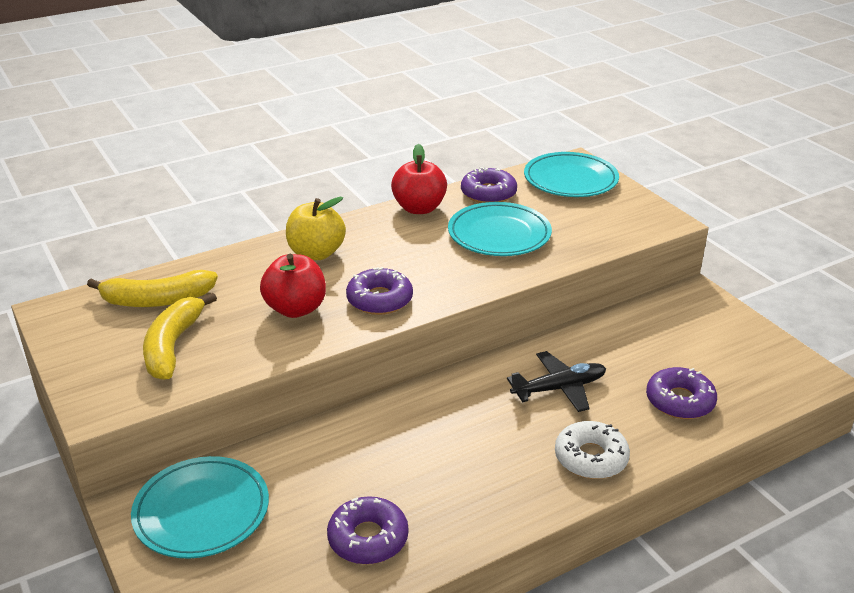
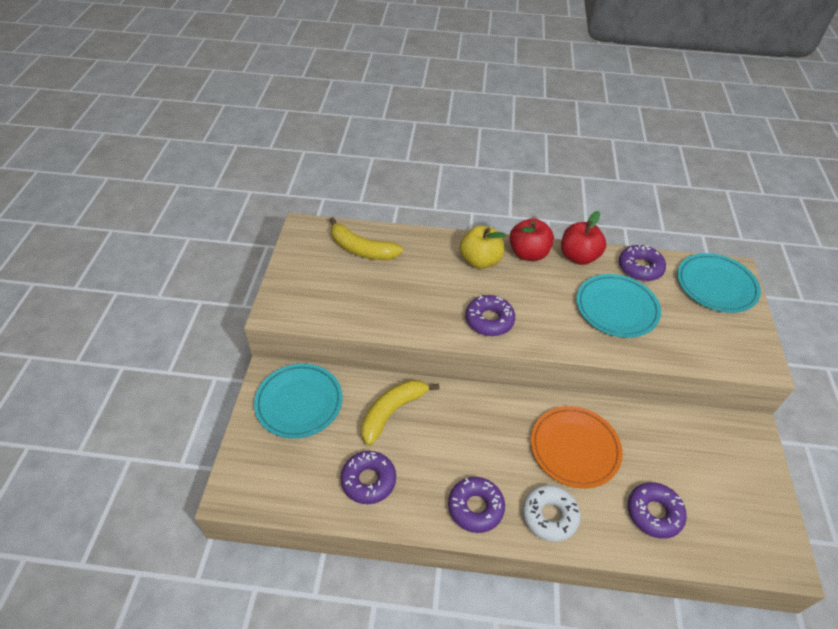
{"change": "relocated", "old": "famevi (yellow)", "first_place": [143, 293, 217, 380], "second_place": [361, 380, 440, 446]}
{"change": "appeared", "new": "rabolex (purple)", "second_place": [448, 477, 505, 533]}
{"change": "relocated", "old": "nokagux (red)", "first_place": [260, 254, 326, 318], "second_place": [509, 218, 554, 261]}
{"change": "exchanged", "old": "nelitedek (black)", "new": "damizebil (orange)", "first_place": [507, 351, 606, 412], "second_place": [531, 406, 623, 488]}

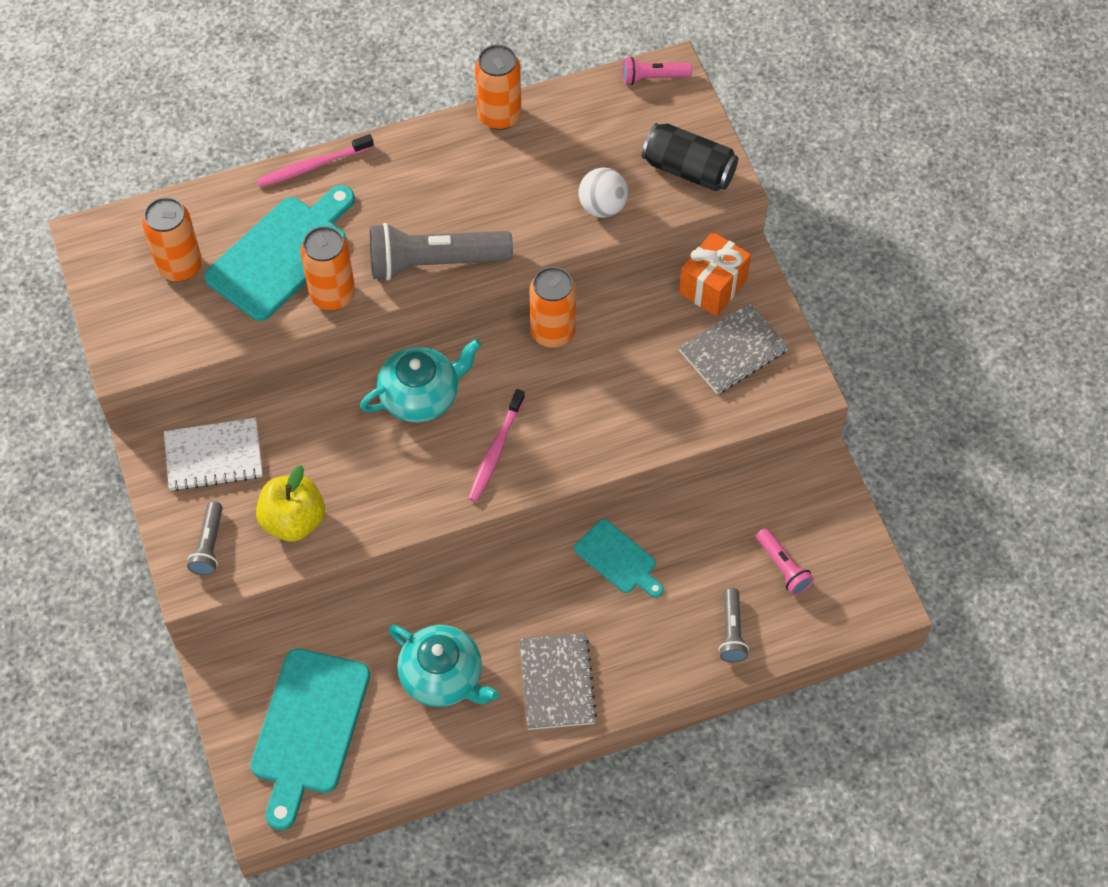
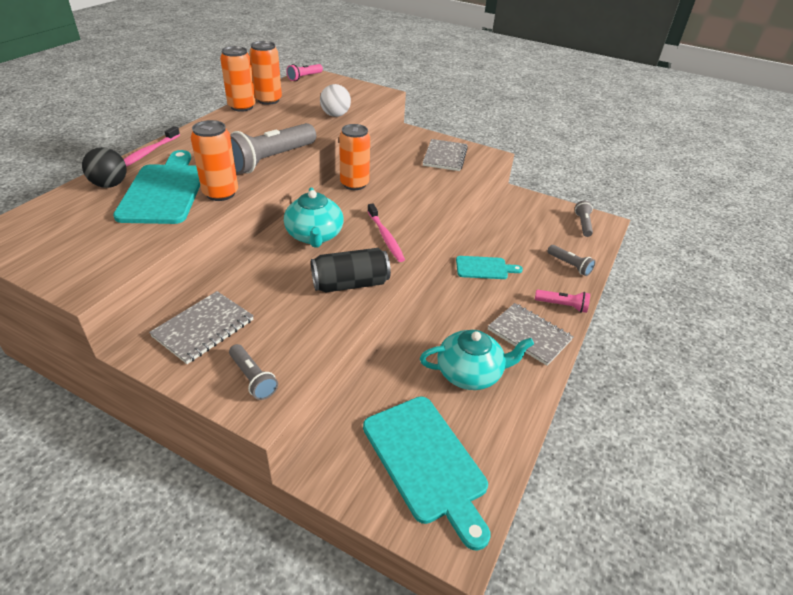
{"change": "appeared", "new": "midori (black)", "second_place": [82, 147, 126, 188]}
{"change": "colour", "old": "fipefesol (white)", "new": "fipefesol (grey)", "first_place": [164, 418, 263, 491], "second_place": [149, 291, 254, 364]}
{"change": "relocated", "old": "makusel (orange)", "first_place": [142, 197, 202, 281], "second_place": [249, 41, 282, 105]}
{"change": "spun", "old": "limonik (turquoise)", "first_place": [360, 339, 481, 423], "second_place": [284, 187, 344, 248], "degrees": 150}
{"change": "relocated", "old": "makusel (black)", "first_place": [642, 123, 738, 191], "second_place": [311, 248, 391, 292]}
{"change": "relocated", "old": "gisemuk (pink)", "first_place": [756, 528, 814, 595], "second_place": [535, 290, 590, 313]}
{"change": "appeared", "new": "gisemuk (grey)", "second_place": [575, 201, 593, 237]}
{"change": "missing", "old": "nokagux (yellow)", "first_place": [256, 465, 325, 542]}
{"change": "missing", "old": "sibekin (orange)", "first_place": [679, 232, 751, 316]}

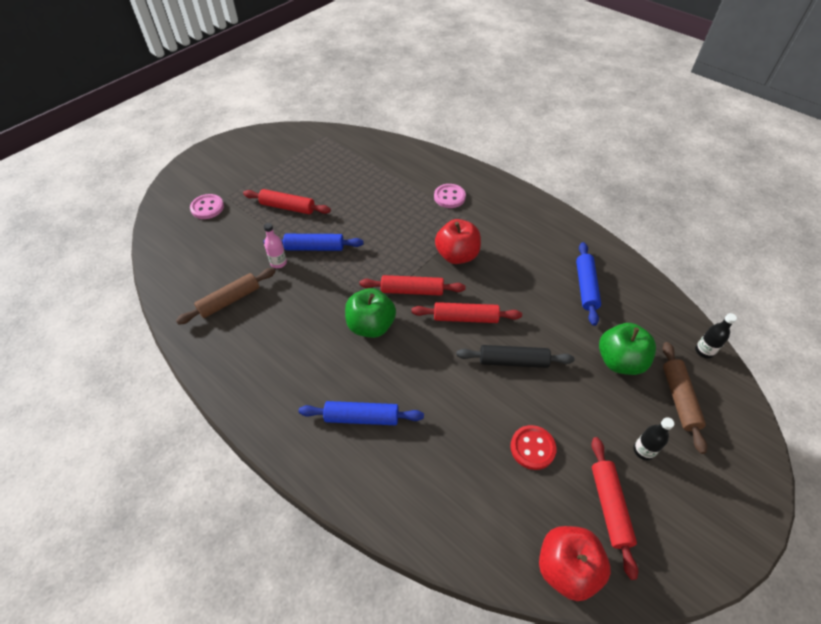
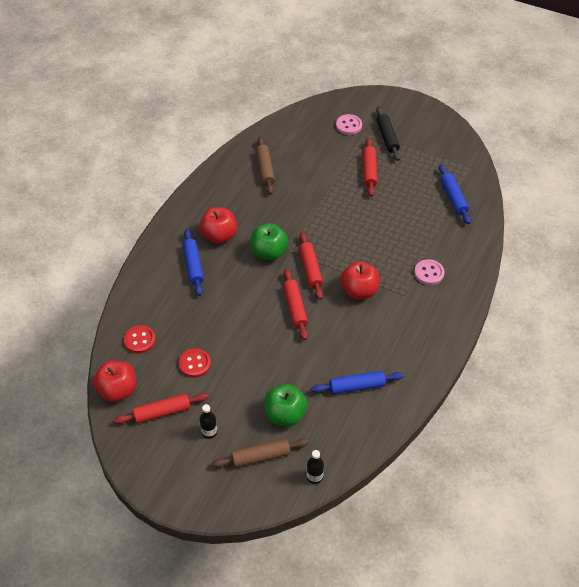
{"change": "appeared", "new": "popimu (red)", "second_place": [124, 325, 156, 354]}
{"change": "appeared", "new": "nokagux (red)", "second_place": [199, 207, 237, 244]}
{"change": "spun", "old": "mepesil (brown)", "first_place": [176, 268, 276, 325], "second_place": [256, 137, 275, 195], "degrees": 45}
{"change": "relocated", "old": "mepesil (black)", "first_place": [456, 345, 574, 368], "second_place": [376, 106, 401, 161]}
{"change": "relocated", "old": "mepesil (blue)", "first_place": [264, 234, 363, 251], "second_place": [439, 165, 471, 224]}
{"change": "missing", "old": "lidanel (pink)", "first_place": [264, 223, 287, 268]}

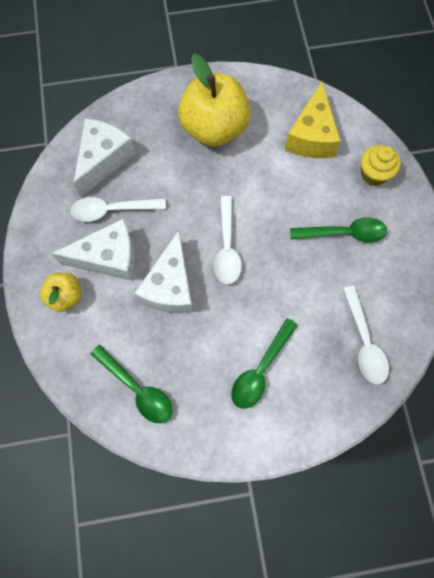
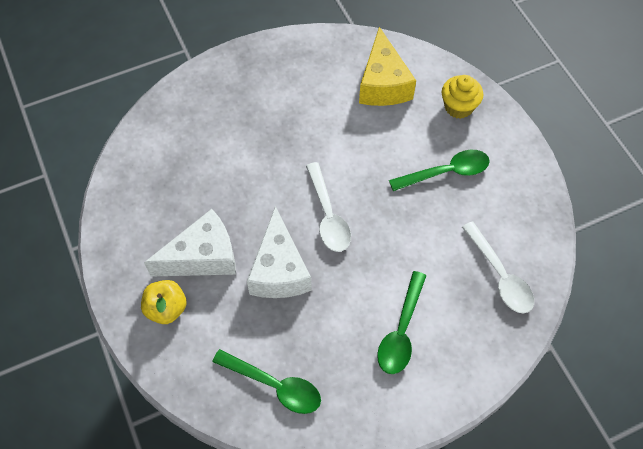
{"change": "missing", "old": "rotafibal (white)", "first_place": [70, 197, 166, 222]}
{"change": "missing", "old": "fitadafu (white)", "first_place": [73, 119, 136, 197]}
{"change": "missing", "old": "nokagux (yellow)", "first_place": [178, 54, 251, 147]}

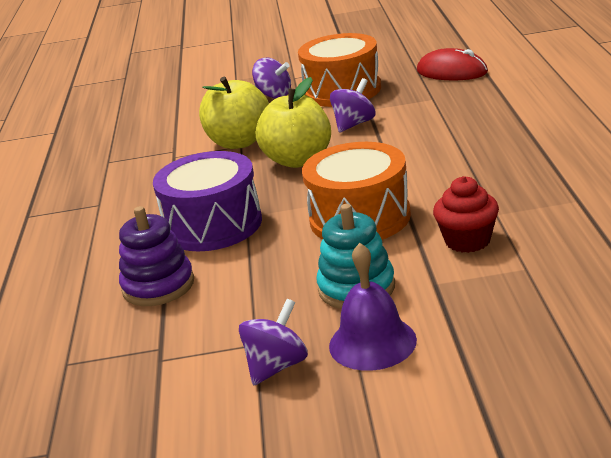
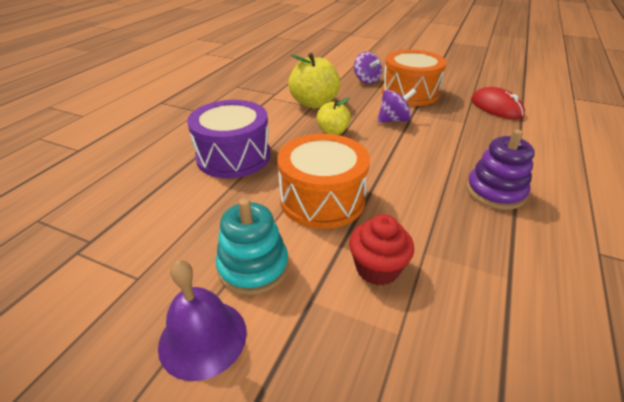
{"change": "size", "old": "nokagux (yellow)", "first_place": [256, 77, 331, 168], "second_place": [317, 98, 351, 135], "factor": 0.6}
{"change": "relocated", "old": "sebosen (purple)", "first_place": [119, 206, 194, 306], "second_place": [466, 129, 535, 210]}
{"change": "missing", "old": "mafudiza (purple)", "first_place": [239, 299, 308, 386]}

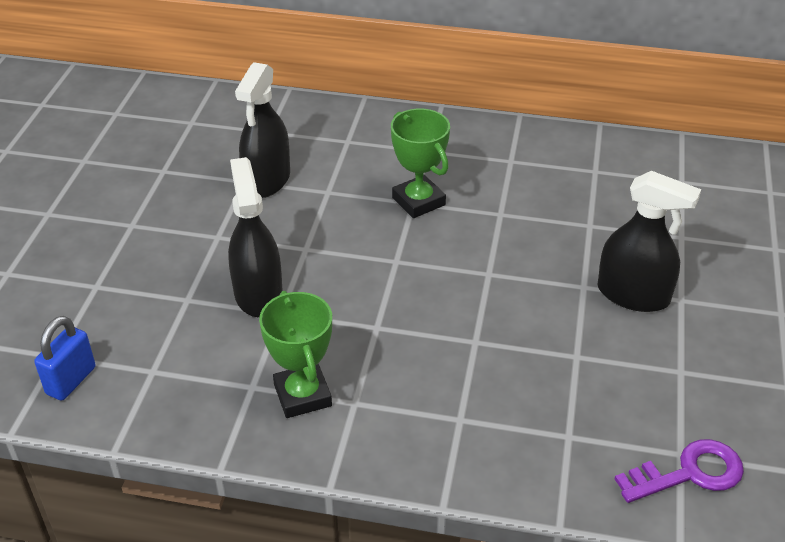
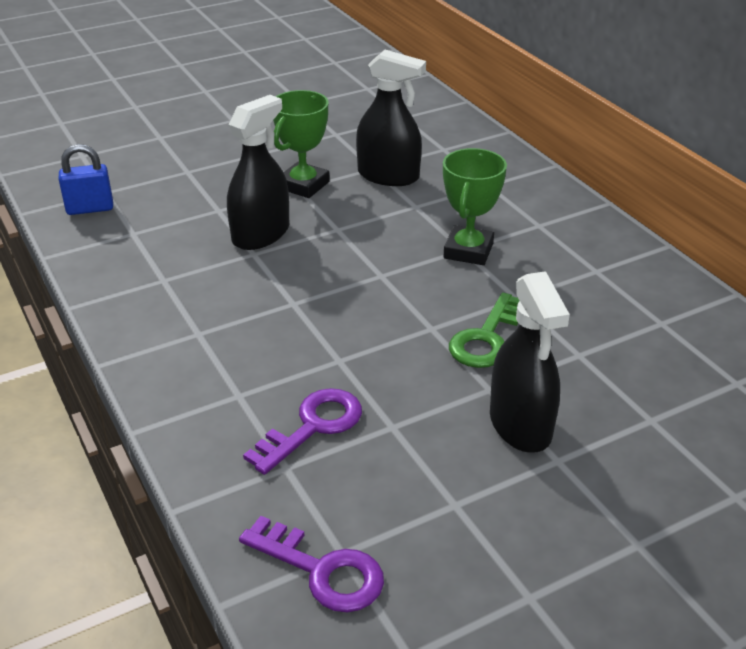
{"change": "appeared", "new": "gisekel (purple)", "second_place": [243, 388, 362, 475]}
{"change": "relocated", "old": "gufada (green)", "first_place": [259, 291, 332, 418], "second_place": [273, 90, 330, 198]}
{"change": "spun", "old": "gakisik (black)", "first_place": [235, 62, 290, 198], "second_place": [356, 50, 426, 186], "degrees": -135}
{"change": "appeared", "new": "gisekel (green)", "second_place": [449, 292, 520, 368]}

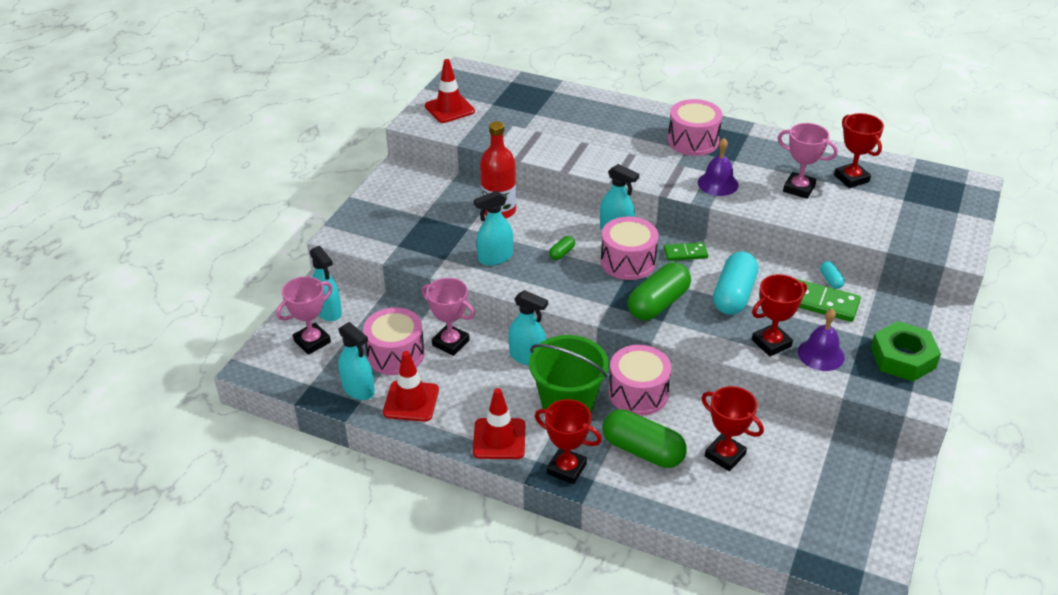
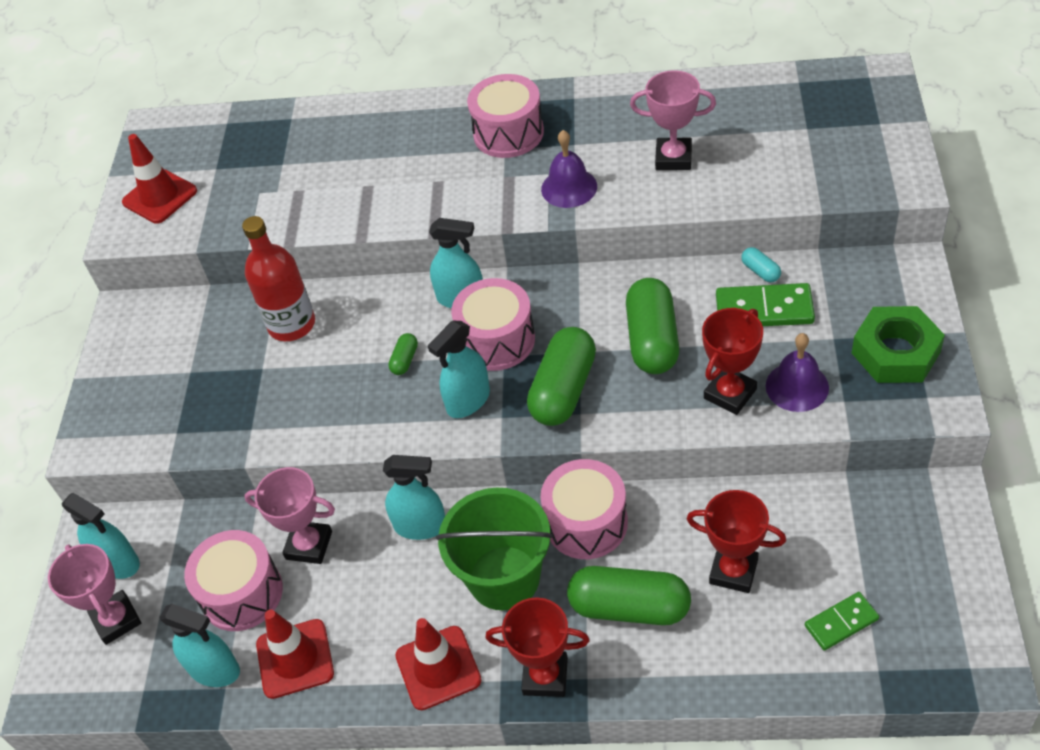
{"change": "spun", "old": "gufada (pink)", "first_place": [276, 276, 333, 355], "second_place": [48, 544, 141, 645], "degrees": -60}
{"change": "relocated", "old": "gakisik (turquoise)", "first_place": [474, 191, 513, 265], "second_place": [428, 321, 490, 418]}
{"change": "colour", "old": "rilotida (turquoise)", "new": "rilotida (green)", "first_place": [713, 251, 758, 315], "second_place": [626, 278, 679, 374]}
{"change": "relocated", "old": "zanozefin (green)", "first_place": [664, 242, 708, 261], "second_place": [805, 592, 879, 651]}
{"change": "missing", "old": "gufada (red)", "first_place": [834, 113, 884, 188]}

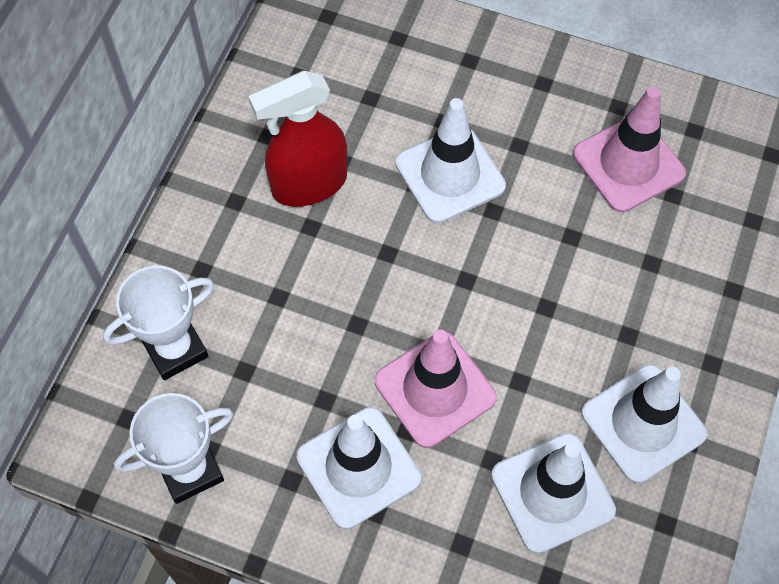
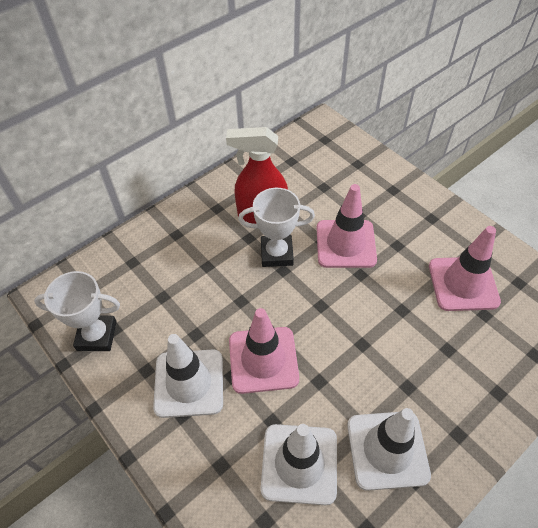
{"change": "relocated", "old": "gufada (white)", "first_place": [103, 266, 214, 380], "second_place": [238, 188, 315, 267]}
{"change": "colour", "old": "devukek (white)", "new": "devukek (pink)", "first_place": [395, 98, 506, 223], "second_place": [317, 184, 377, 268]}

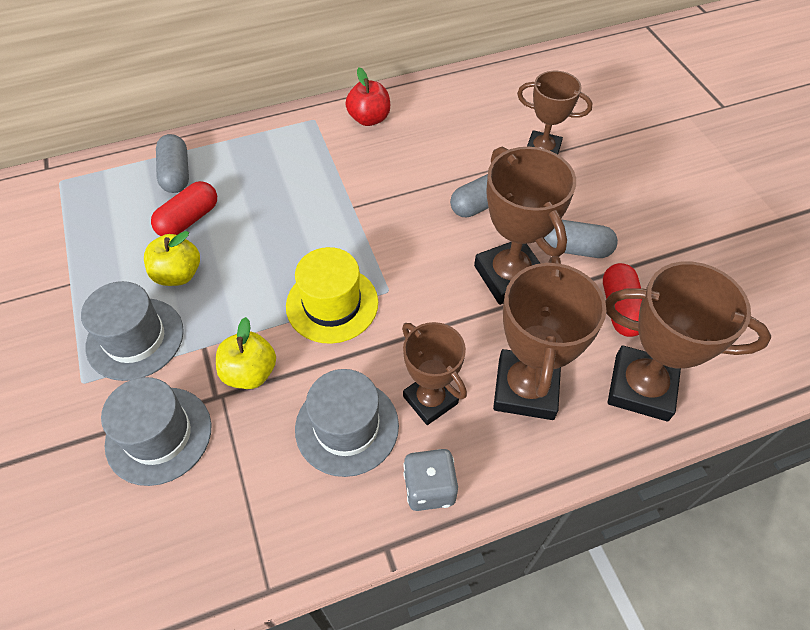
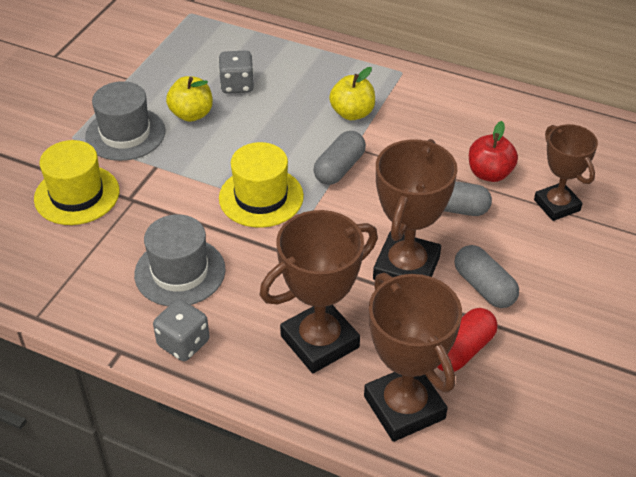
{"change": "colour", "old": "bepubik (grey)", "new": "bepubik (yellow)", "first_place": [101, 377, 211, 486], "second_place": [34, 140, 119, 225]}
{"change": "exchanged", "old": "rilotida (red)", "new": "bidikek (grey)", "first_place": [151, 181, 217, 236], "second_place": [218, 50, 254, 94]}
{"change": "relocated", "old": "rilotida (grey)", "first_place": [156, 134, 189, 193], "second_place": [314, 131, 366, 185]}
{"change": "relocated", "old": "nokagux (yellow)", "first_place": [216, 317, 276, 389], "second_place": [329, 67, 375, 120]}
{"change": "relocated", "old": "nokagux (red)", "first_place": [346, 68, 390, 126], "second_place": [469, 121, 518, 182]}
{"change": "missing", "old": "gufada (brown)", "first_place": [402, 322, 467, 425]}

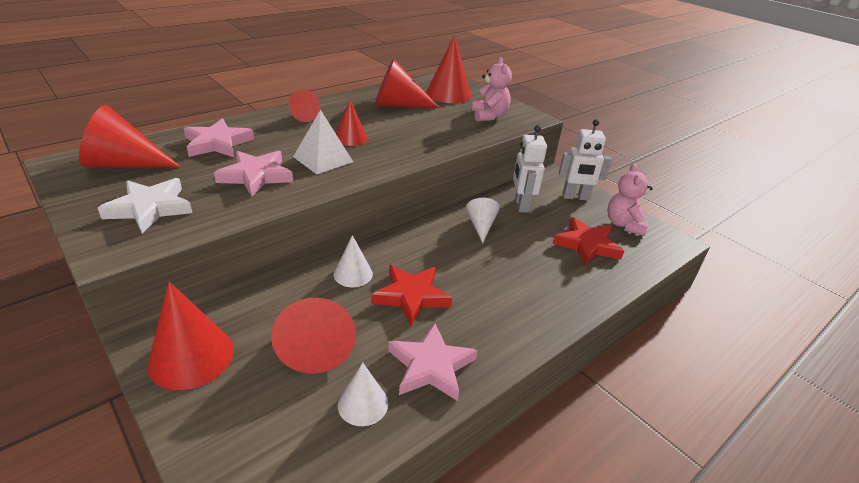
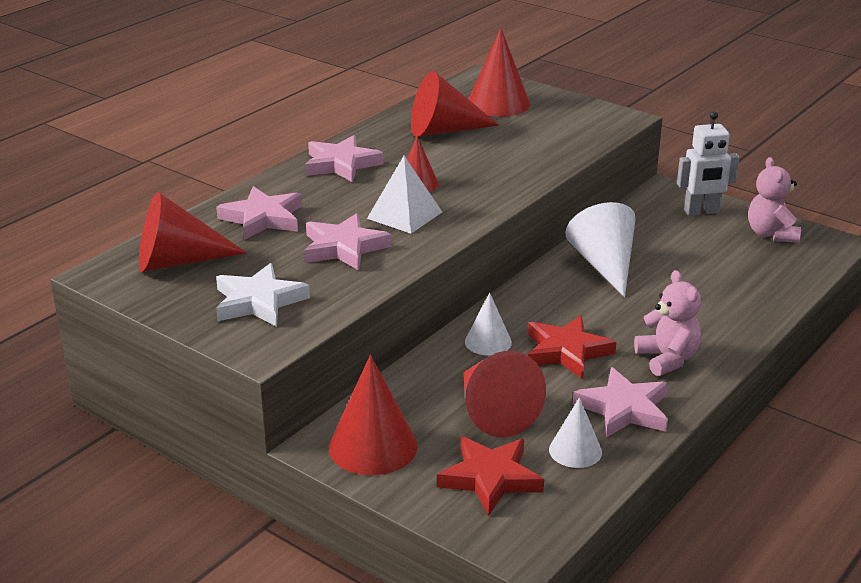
{"change": "exchanged", "old": "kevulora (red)", "new": "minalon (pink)", "first_place": [289, 89, 320, 122], "second_place": [305, 135, 384, 182]}
{"change": "relocated", "old": "minalon (red)", "first_place": [553, 217, 624, 266], "second_place": [437, 436, 544, 516]}
{"change": "size", "old": "kevulora (white)", "first_place": [466, 198, 500, 243], "second_place": [565, 202, 635, 298], "factor": 1.69}
{"change": "relocated", "old": "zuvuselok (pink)", "first_place": [472, 57, 512, 122], "second_place": [634, 270, 701, 376]}
{"change": "missing", "old": "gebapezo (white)", "first_place": [513, 125, 547, 213]}

